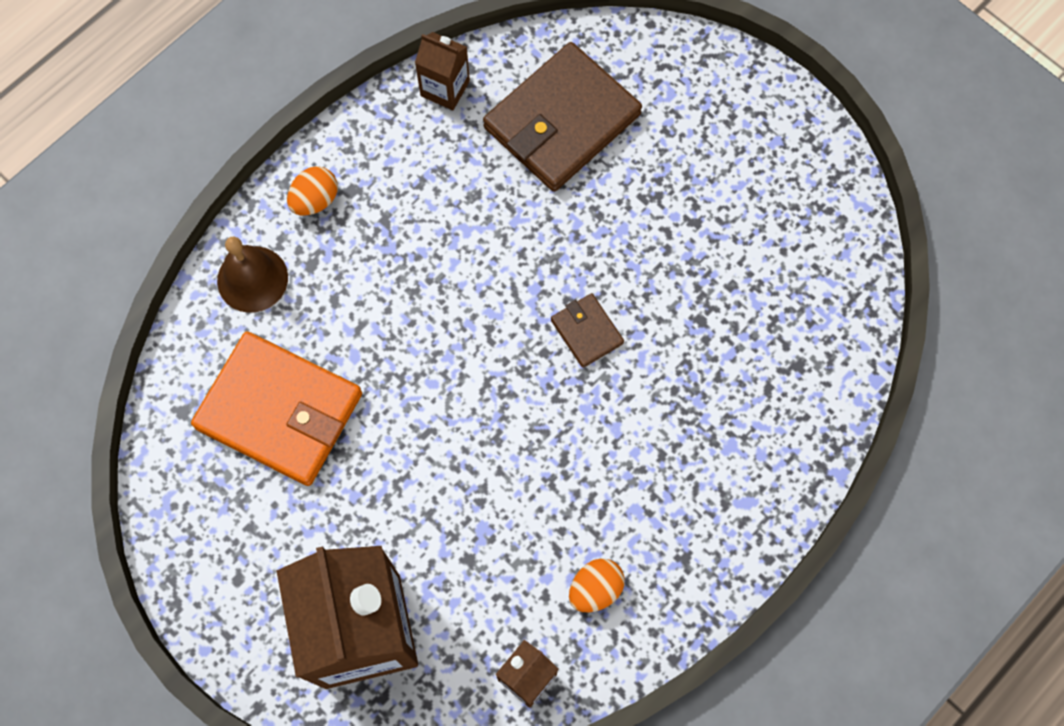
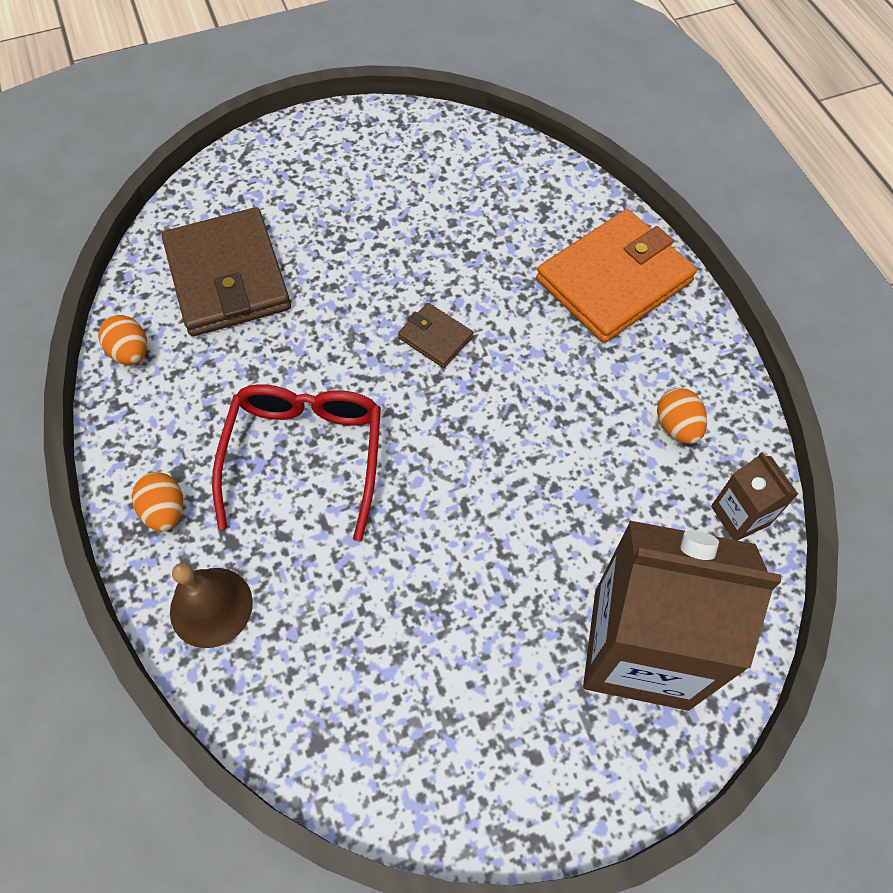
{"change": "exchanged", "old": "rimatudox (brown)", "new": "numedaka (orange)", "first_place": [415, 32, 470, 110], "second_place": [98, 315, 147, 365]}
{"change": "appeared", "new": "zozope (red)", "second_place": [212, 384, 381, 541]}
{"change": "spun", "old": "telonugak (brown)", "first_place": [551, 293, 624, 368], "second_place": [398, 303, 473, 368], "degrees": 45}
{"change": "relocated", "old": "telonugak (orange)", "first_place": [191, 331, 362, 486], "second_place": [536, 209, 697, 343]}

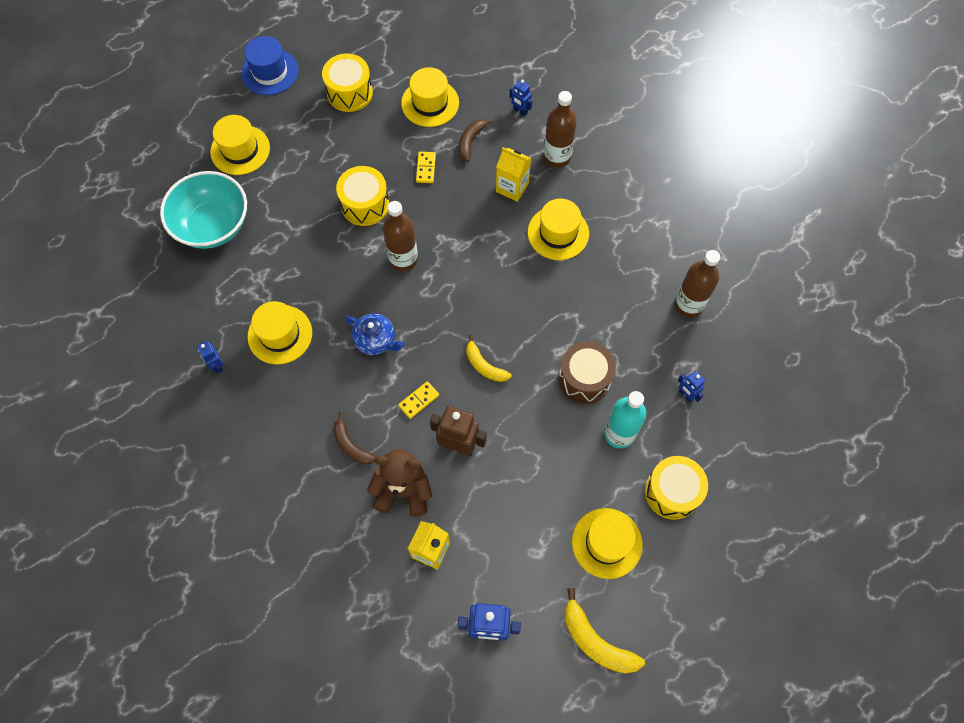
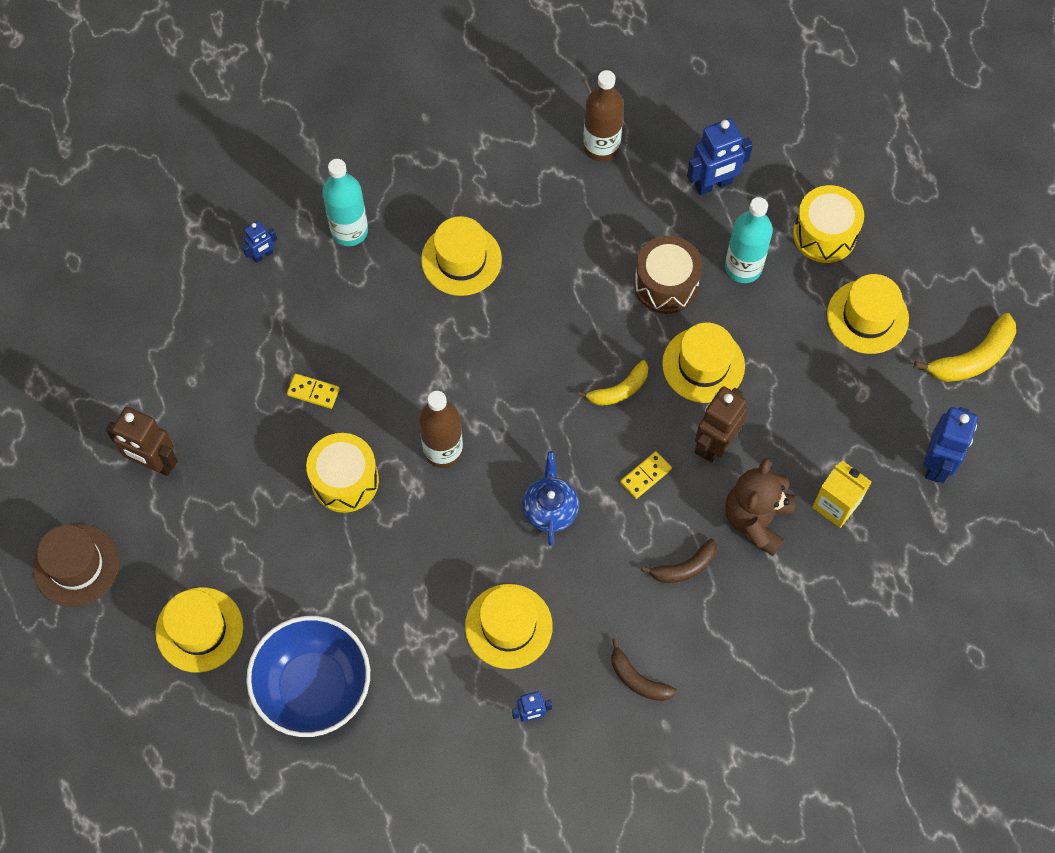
{"change": "colour", "old": "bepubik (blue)", "new": "bepubik (brown)", "first_place": [241, 36, 298, 95], "second_place": [33, 524, 120, 607]}
{"change": "exchanged", "old": "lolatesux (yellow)", "new": "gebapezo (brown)", "first_place": [322, 54, 373, 112], "second_place": [106, 407, 178, 476]}
{"change": "colour", "old": "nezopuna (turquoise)", "new": "nezopuna (blue)", "first_place": [160, 171, 247, 249], "second_place": [246, 616, 370, 737]}
{"change": "colour", "old": "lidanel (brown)", "new": "lidanel (turquoise)", "first_place": [543, 91, 577, 168], "second_place": [322, 159, 368, 246]}
{"change": "spun", "old": "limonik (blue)", "first_place": [345, 314, 405, 355], "second_place": [523, 451, 579, 546], "degrees": -45}
{"change": "relocated", "old": "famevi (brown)", "first_place": [459, 119, 493, 162], "second_place": [611, 638, 677, 701]}
{"change": "spun", "old": "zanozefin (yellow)", "first_place": [398, 381, 439, 419], "second_place": [620, 451, 672, 499], "degrees": 75}
{"change": "relocated", "old": "bepubik (yellow)", "first_place": [401, 67, 459, 127], "second_place": [662, 322, 745, 403]}
{"change": "size", "old": "gebapezo (blue)", "first_place": [678, 371, 705, 402], "second_place": [687, 118, 753, 195], "factor": 1.83}
{"change": "missing", "old": "rimatudox (yellow)", "first_place": [496, 147, 531, 202]}

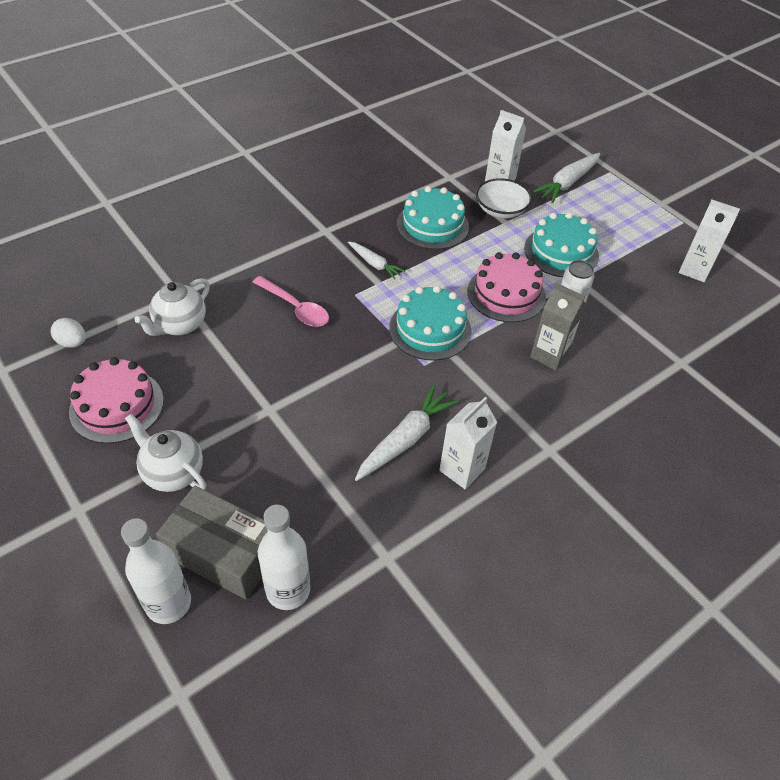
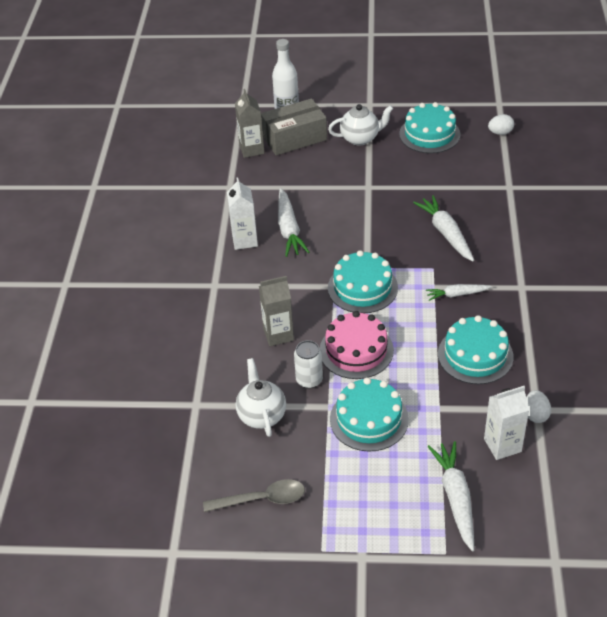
{"change": "exchanged", "old": "rimatudox (white)", "new": "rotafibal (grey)", "first_place": [679, 200, 740, 282], "second_place": [203, 479, 305, 512]}
{"change": "exchanged", "old": "lidanel (white)", "new": "rimatudox (grey)", "first_place": [258, 505, 310, 610], "second_place": [235, 89, 265, 158]}
{"change": "relocated", "old": "limonik (white)", "first_place": [135, 278, 210, 336], "second_place": [236, 358, 286, 437]}
{"change": "colour", "old": "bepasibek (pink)", "new": "bepasibek (turquoise)", "first_place": [69, 357, 164, 444], "second_place": [399, 102, 461, 153]}
{"change": "exchanged", "old": "rotafibal (pink)", "new": "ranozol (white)", "first_place": [253, 276, 329, 327], "second_place": [413, 195, 474, 261]}
{"change": "appeared", "new": "numedaka (white)", "second_place": [526, 390, 551, 423]}
{"change": "missing", "old": "nezopuna (white)", "first_place": [476, 178, 532, 218]}

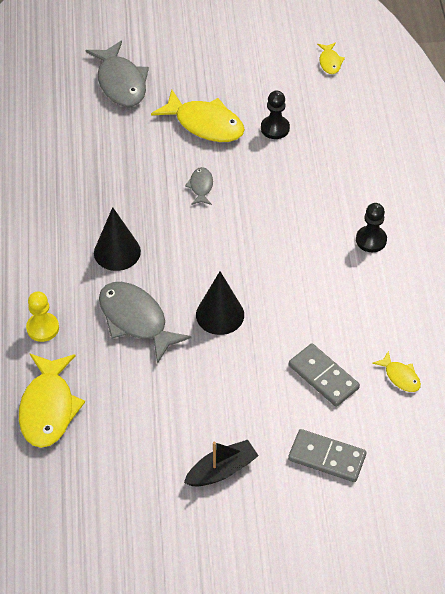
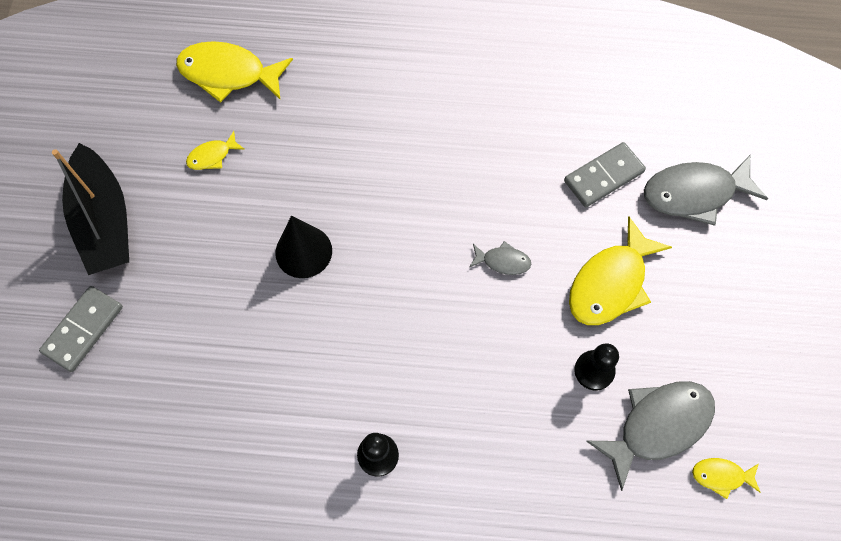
{"change": "size", "old": "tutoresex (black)", "first_place": [184, 440, 259, 486], "second_place": [52, 143, 129, 275], "factor": 1.71}
{"change": "relocated", "old": "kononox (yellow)", "first_place": [372, 351, 421, 392], "second_place": [186, 131, 245, 170]}
{"change": "relocated", "old": "zanozefin (grey)", "first_place": [289, 343, 360, 407], "second_place": [564, 142, 646, 207]}
{"change": "relocated", "old": "kononox (grey)", "first_place": [99, 282, 192, 364], "second_place": [586, 381, 715, 491]}
{"change": "missing", "old": "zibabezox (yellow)", "first_place": [26, 292, 59, 342]}
{"change": "missing", "old": "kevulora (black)", "first_place": [94, 207, 141, 271]}

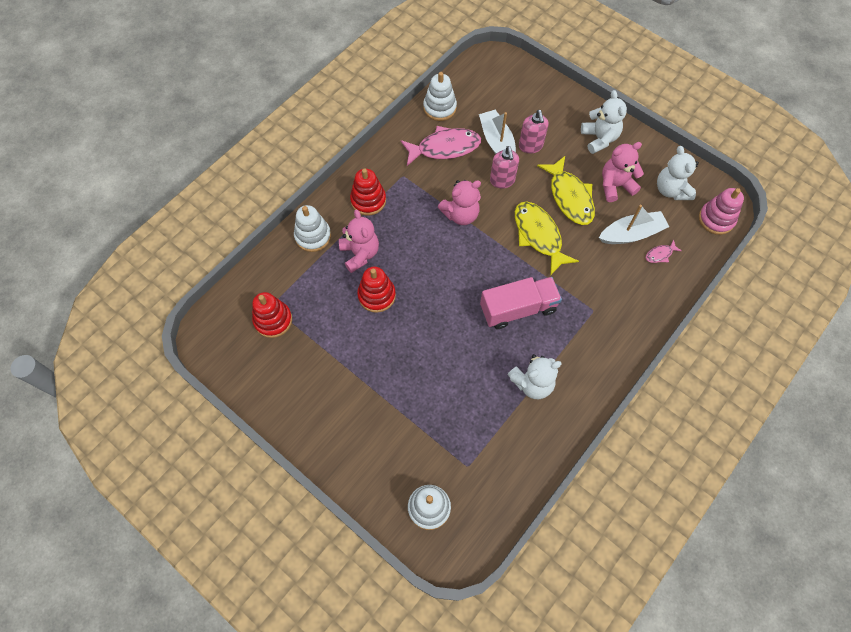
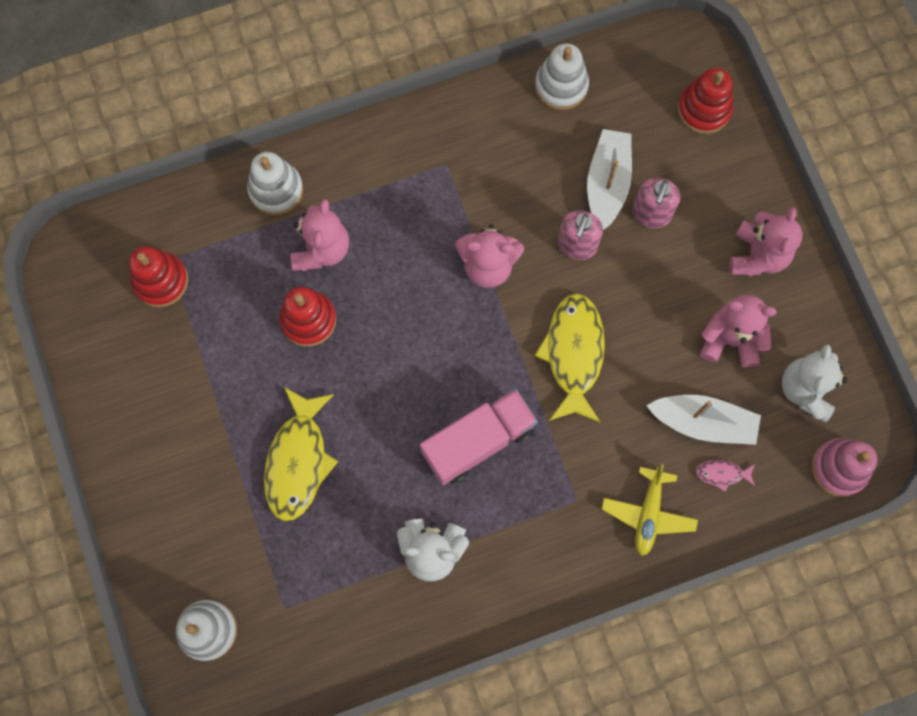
{"change": "relocated", "old": "kononox (yellow)", "first_place": [537, 156, 595, 225], "second_place": [264, 387, 338, 521]}
{"change": "spun", "old": "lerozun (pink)", "first_place": [480, 277, 562, 329], "second_place": [420, 389, 538, 485], "degrees": -45}
{"change": "appeared", "new": "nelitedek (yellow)", "second_place": [601, 464, 698, 556]}
{"change": "relocated", "old": "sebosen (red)", "first_place": [350, 169, 386, 216], "second_place": [678, 68, 733, 134]}
{"change": "colour", "old": "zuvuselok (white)", "new": "zuvuselok (pink)", "first_place": [581, 90, 627, 154], "second_place": [729, 207, 802, 276]}
{"change": "missing", "old": "kononox (pink)", "first_place": [400, 126, 481, 166]}

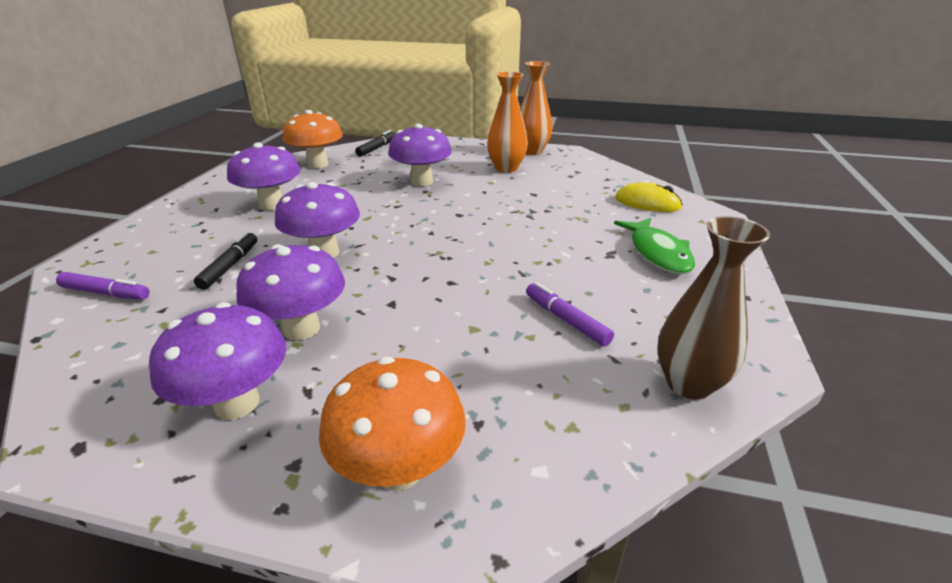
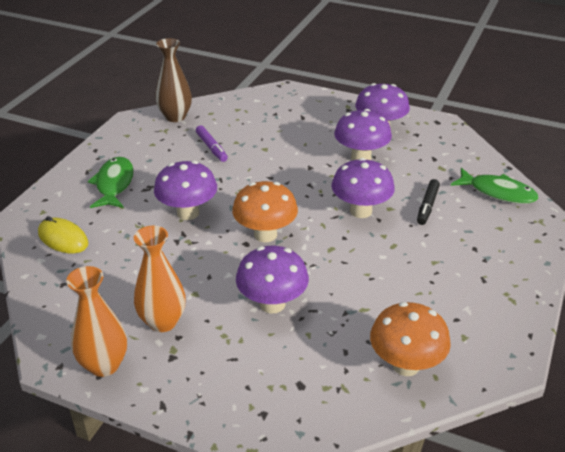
{"change": "relocated", "old": "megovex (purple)", "first_place": [227, 143, 300, 211], "second_place": [154, 161, 217, 220]}
{"change": "relocated", "old": "megovex (orange)", "first_place": [319, 357, 466, 491], "second_place": [232, 181, 298, 242]}
{"change": "exchanged", "old": "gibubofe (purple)", "new": "kononox (green)", "first_place": [56, 272, 150, 300], "second_place": [451, 168, 538, 204]}
{"change": "missing", "old": "gibubofe (black)", "first_place": [355, 130, 395, 157]}

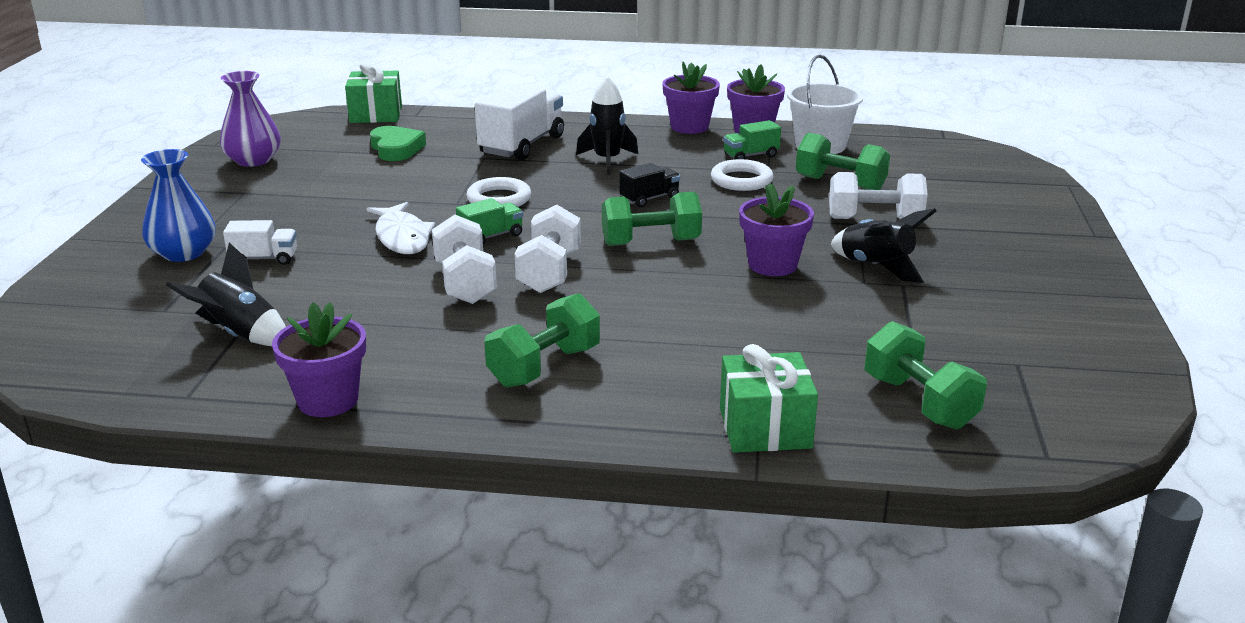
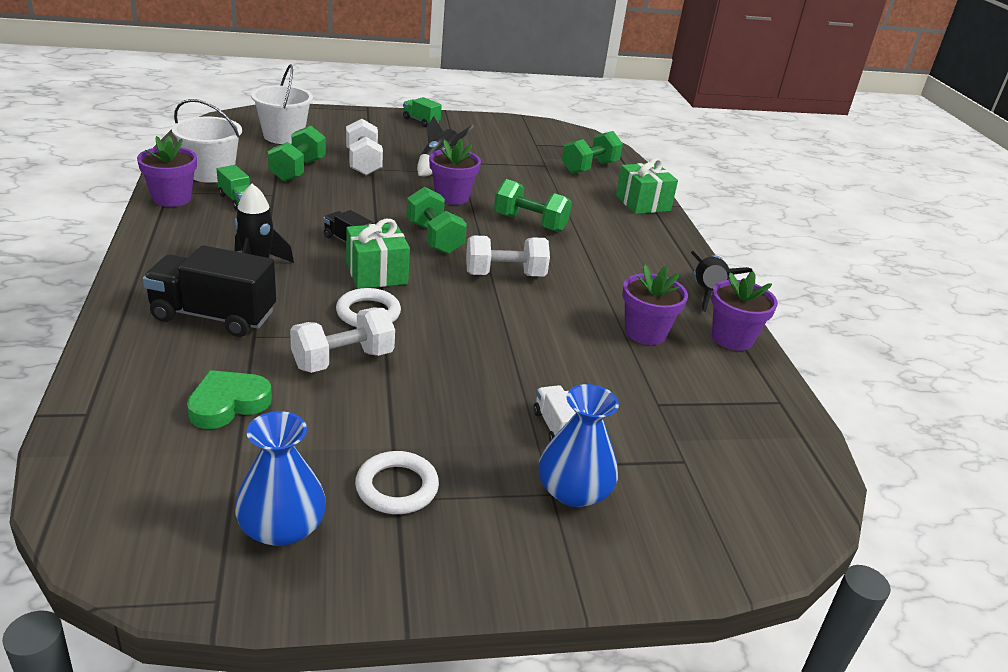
{"change": "colour", "old": "lerozun (white)", "new": "lerozun (black)", "first_place": [475, 83, 564, 161], "second_place": [143, 245, 276, 337]}
{"change": "colour", "old": "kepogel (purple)", "new": "kepogel (blue)", "first_place": [220, 71, 281, 167], "second_place": [235, 411, 326, 546]}
{"change": "appeared", "new": "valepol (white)", "second_place": [251, 64, 313, 144]}
{"change": "relocated", "old": "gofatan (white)", "first_place": [432, 214, 497, 304], "second_place": [290, 307, 395, 373]}
{"change": "relocated", "old": "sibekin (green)", "first_place": [345, 62, 402, 123], "second_place": [346, 219, 410, 289]}
{"change": "relocated", "old": "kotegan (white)", "first_place": [711, 159, 773, 191], "second_place": [355, 451, 439, 514]}
{"change": "relocated", "old": "lerozun (green)", "first_place": [456, 198, 523, 245], "second_place": [403, 97, 442, 127]}
{"change": "relocated", "old": "gofatan (green)", "first_place": [484, 293, 600, 388], "second_place": [494, 179, 572, 232]}
{"change": "relocated", "old": "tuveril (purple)", "first_place": [663, 62, 720, 134], "second_place": [622, 265, 688, 345]}
{"change": "relocated", "old": "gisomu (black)", "first_place": [166, 242, 286, 346], "second_place": [691, 251, 753, 312]}
{"change": "missing", "old": "kononox (white)", "first_place": [367, 202, 435, 254]}

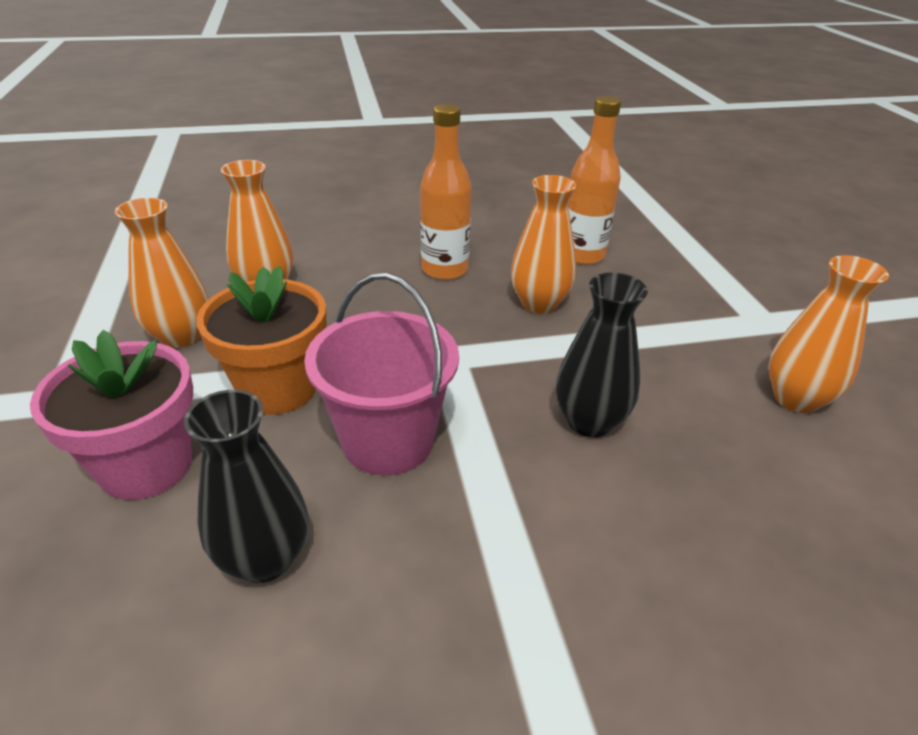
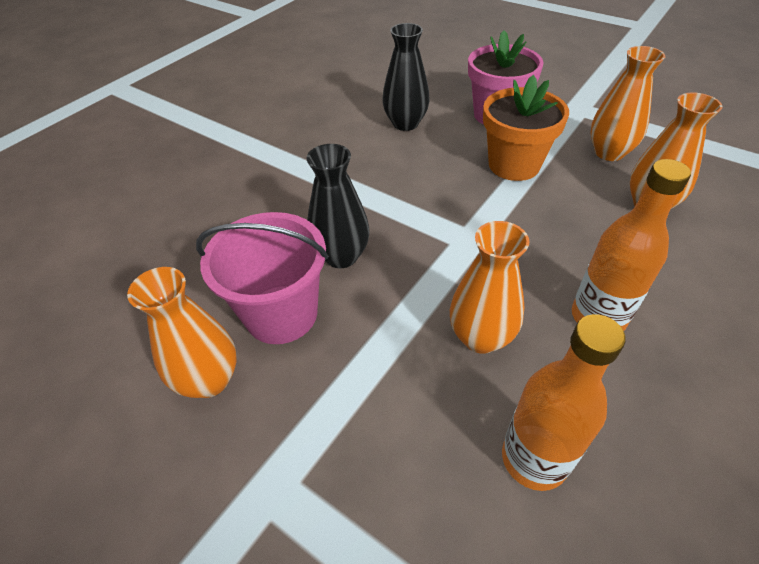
{"change": "relocated", "old": "valepol (pink)", "first_place": [304, 273, 459, 475], "second_place": [196, 212, 328, 344]}

